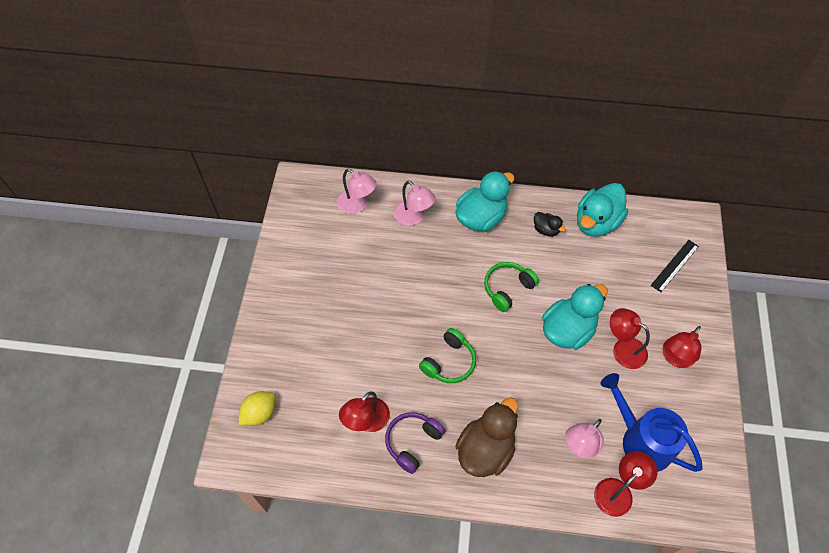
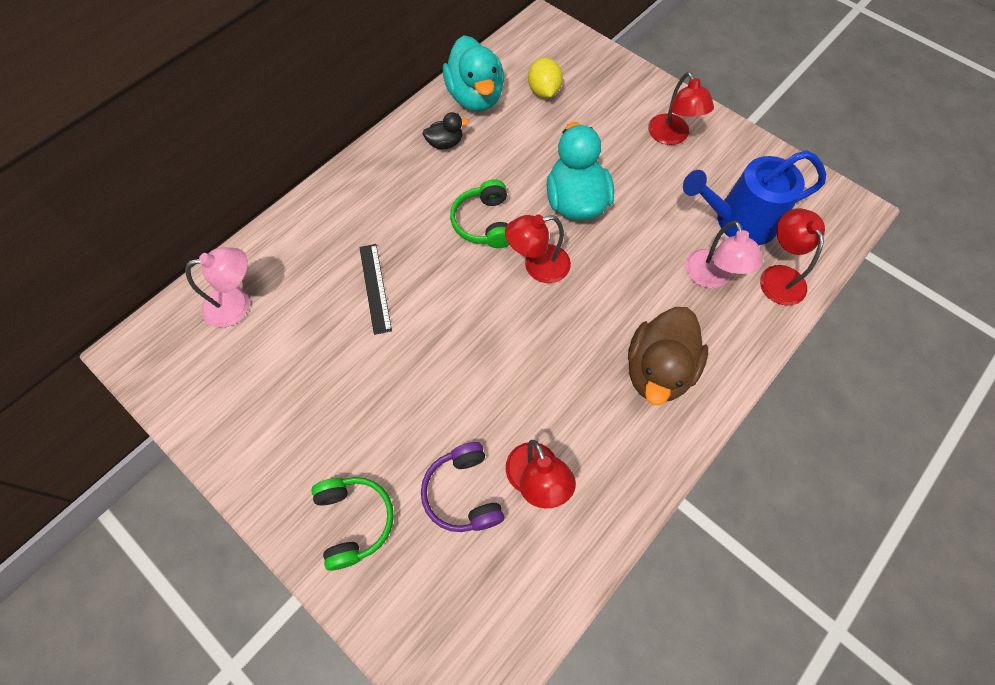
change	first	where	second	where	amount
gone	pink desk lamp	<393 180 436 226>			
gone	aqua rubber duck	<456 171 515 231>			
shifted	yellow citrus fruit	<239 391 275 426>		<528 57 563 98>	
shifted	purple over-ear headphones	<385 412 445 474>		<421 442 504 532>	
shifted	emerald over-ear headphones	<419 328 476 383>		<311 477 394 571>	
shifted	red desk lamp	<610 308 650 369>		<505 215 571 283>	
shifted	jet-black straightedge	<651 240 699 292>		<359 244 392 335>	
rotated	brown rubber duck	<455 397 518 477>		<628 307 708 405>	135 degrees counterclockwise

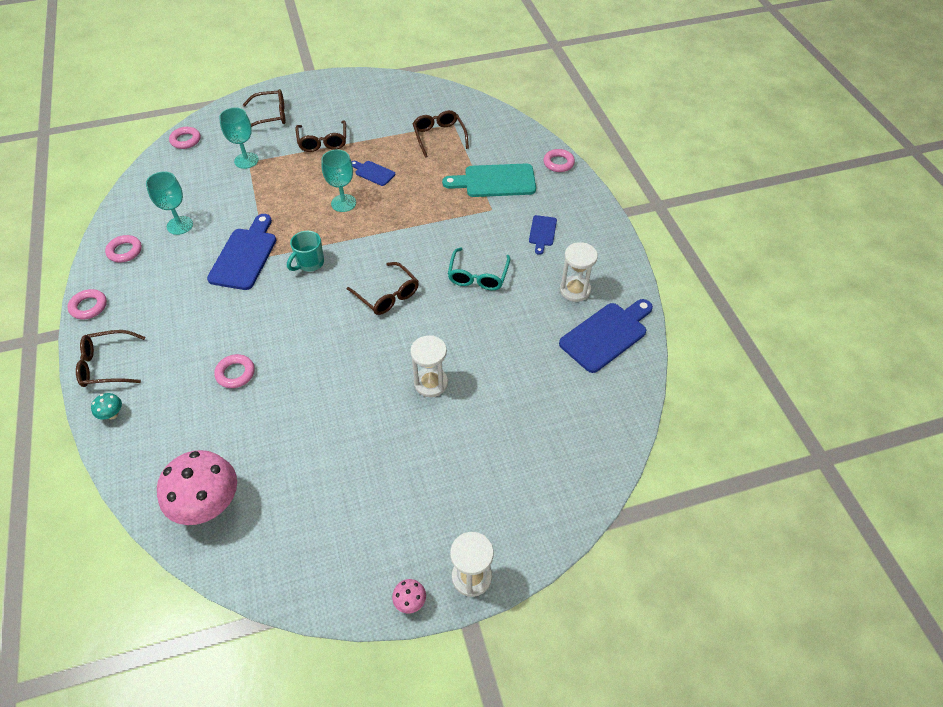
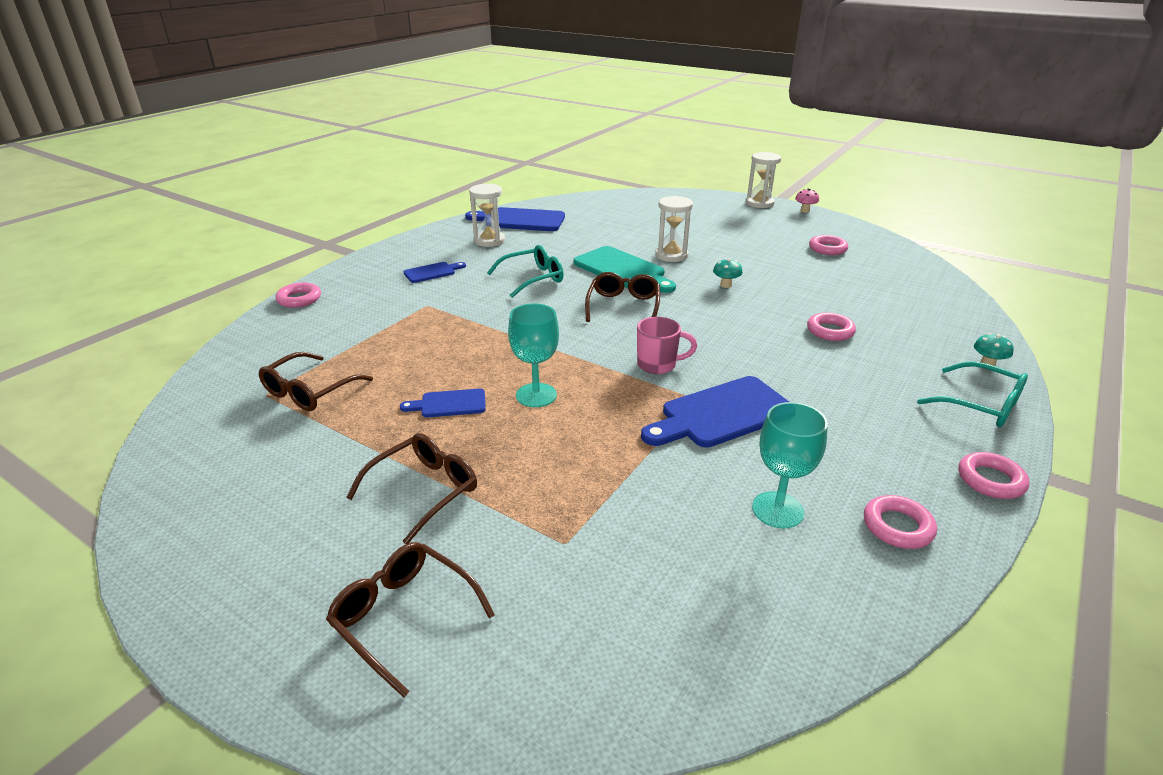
change	first	where	second	where	amount
gone	pink mushroom	<157 450 237 525>			
gone	aqua goblet	<219 107 259 169>			
new			aqua mushroom	<713 258 743 288>	
shifted	pink torus	<169 127 201 149>		<809 235 848 255>	
shifted	aqua cutting board	<442 164 536 197>		<573 246 676 293>	
repainted	brown spectacles	<76 330 145 387>	aqua spectacles	<917 362 1028 427>	
repainted	aqua mug	<287 231 324 272>	pink mug	<637 317 697 374>	
rotated	blue cutting board	<351 161 395 186>		<400 389 486 417>	90 degrees clockwise

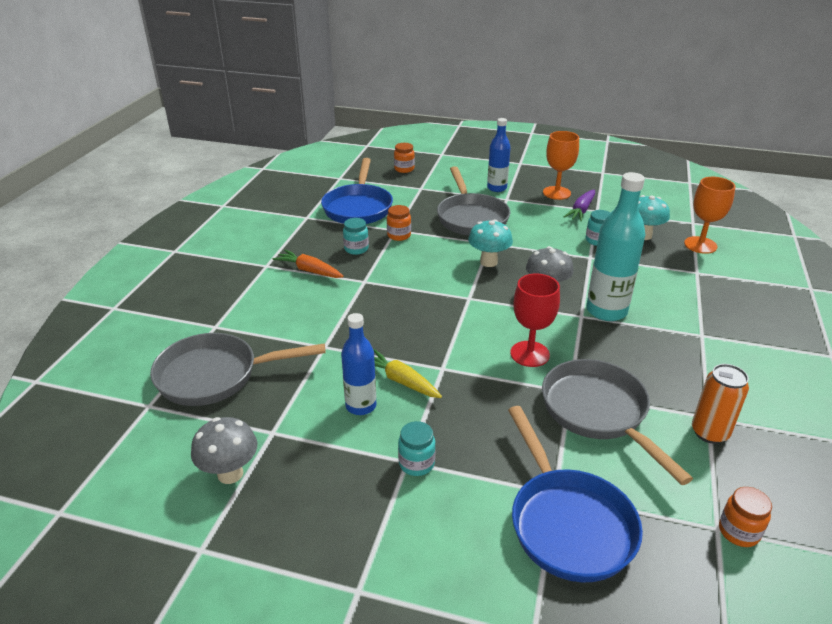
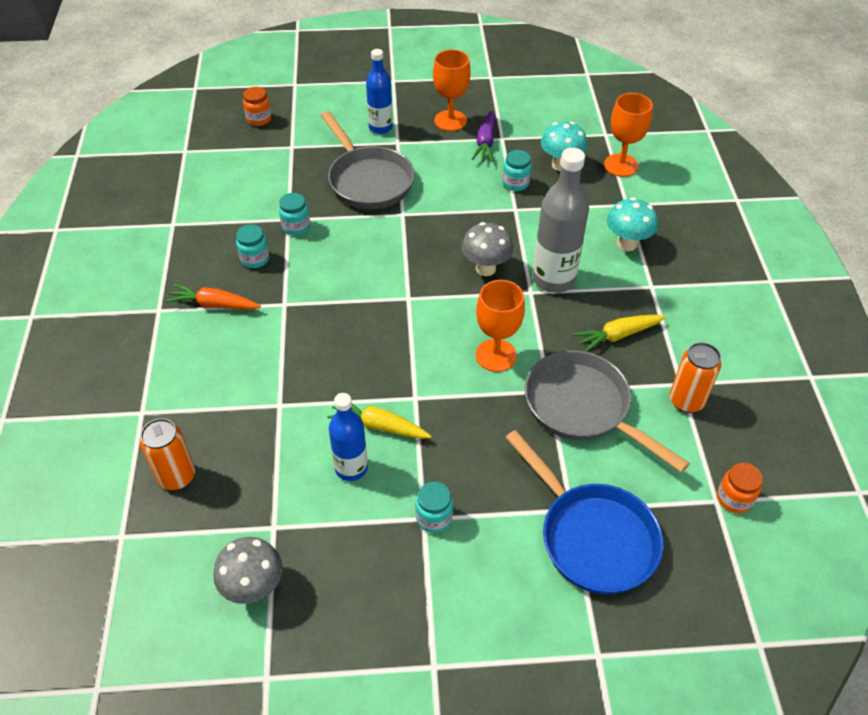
change	first	where	second	where	amount
gone	blue skillet	<321 158 393 224>			
new			yellow toy carrot	<574 315 666 352>	
shifted	aqua mushroom	<468 219 513 267>		<607 197 658 251>	
swapped	grey skillet	<150 333 326 406>	orange tin	<140 418 195 490>	
repainted	orange jar	<387 205 411 241>	aqua jar	<279 193 310 236>	
repainted	red goblet	<510 273 560 367>	orange goblet	<476 280 525 372>	
repainted	aqua drink bottle	<586 172 645 321>	grey drink bottle	<532 148 589 293>	

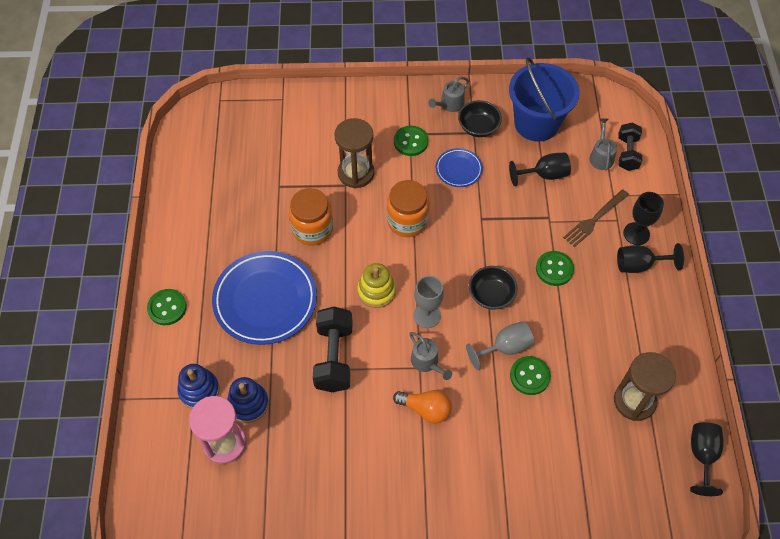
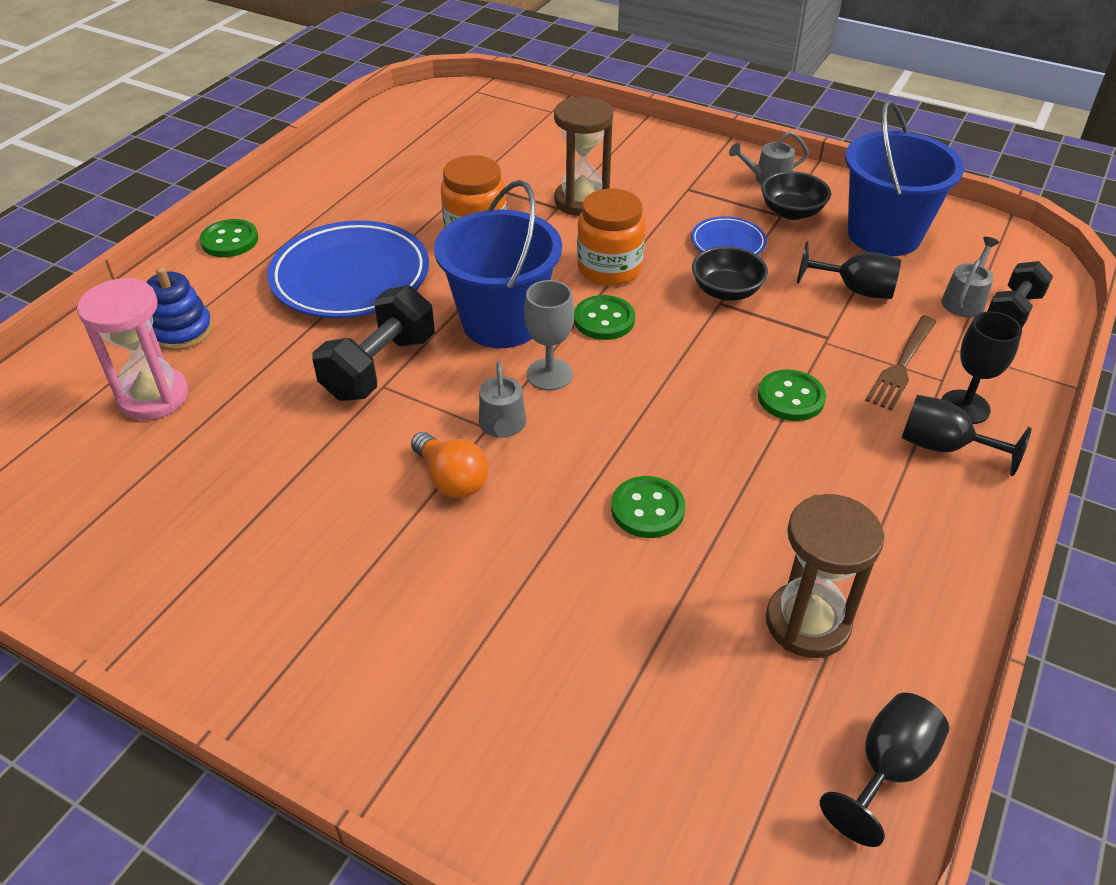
change	first	where	second	where	amount
gone	blue stacking toy	<227 377 269 423>			
gone	grey goblet	<466 321 534 371>			
shifted	emerald shirt button	<394 126 428 156>		<574 295 635 340>	
shifted	jet-black deep dish	<469 266 518 310>		<692 246 768 301>	
swapped	yellow stacking toy	<357 263 396 308>	blue sand bucket	<434 180 562 348>	
rotated	brown dinner fork	<563 189 629 247>		<865 315 937 411>	45 degrees counterclockwise

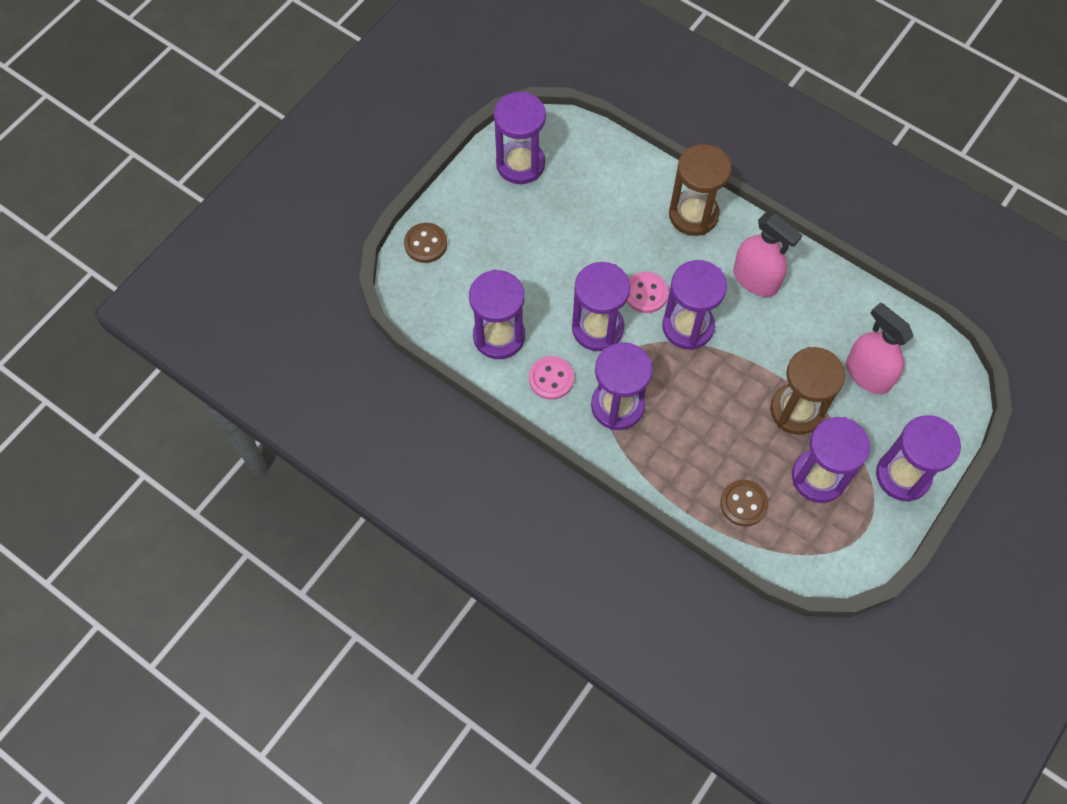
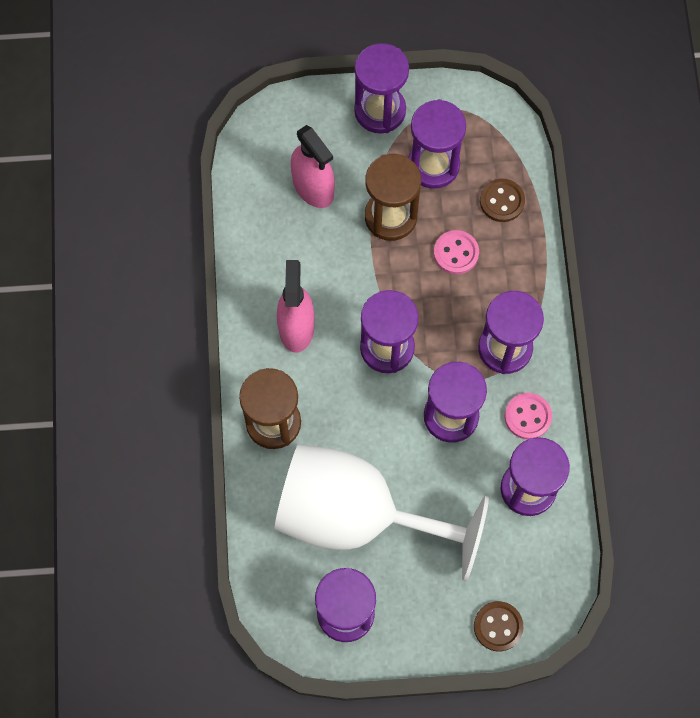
change	first	where	second	where	amount
new			snow-white goblet	<275 444 489 581>	
shifted	pink shirt button	<627 272 668 313>		<434 230 479 274>	
rotated	pink spray bottle	<846 302 914 395>		<291 125 335 208>	45 degrees counterclockwise

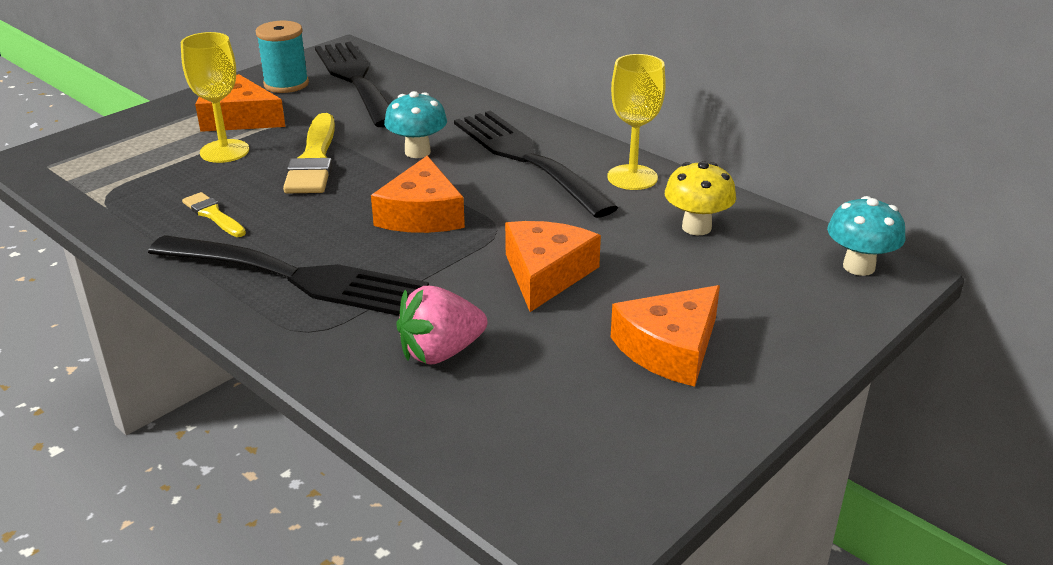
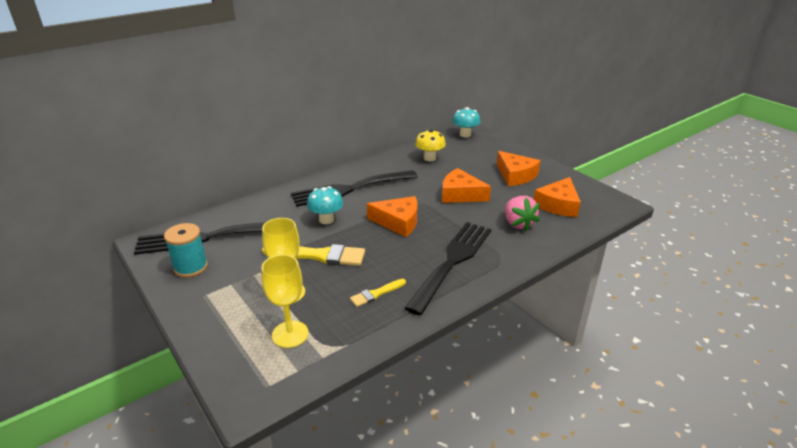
change	first	where	second	where	amount
shifted	orange piece of cheese	<195 74 286 132>		<534 177 581 217>	
shifted	yellow goblet	<607 54 666 190>		<261 254 309 348>	

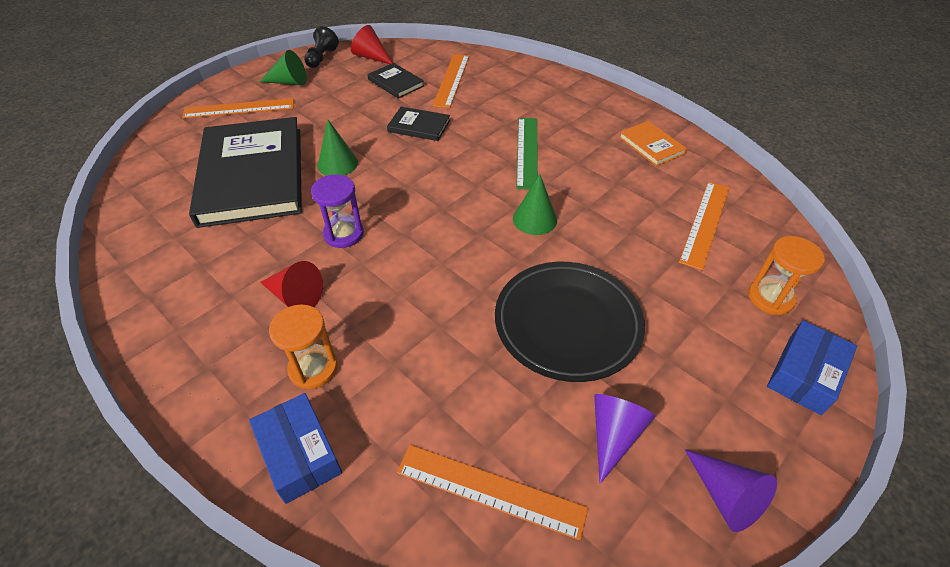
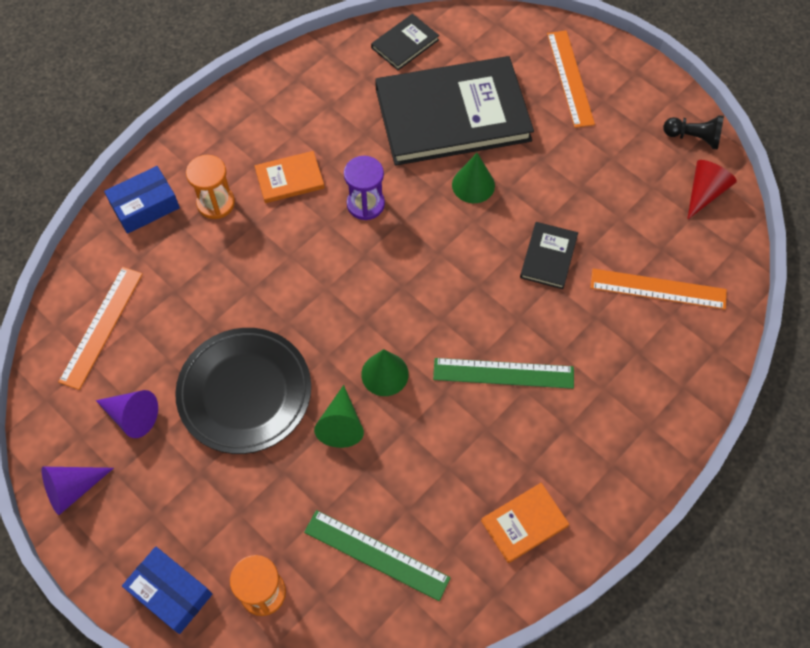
change	first	where	second	where	amount
shifted	emerald solid cone	<259 50 307 85>		<314 385 364 448>	
shifted	jet-black book	<367 63 424 99>		<371 14 439 70>	
swapped	red solid cone	<260 261 323 307>	orange book	<254 151 325 203>	
repainted	orange straightedge	<679 181 730 271>	emerald straightedge	<304 510 451 601>	

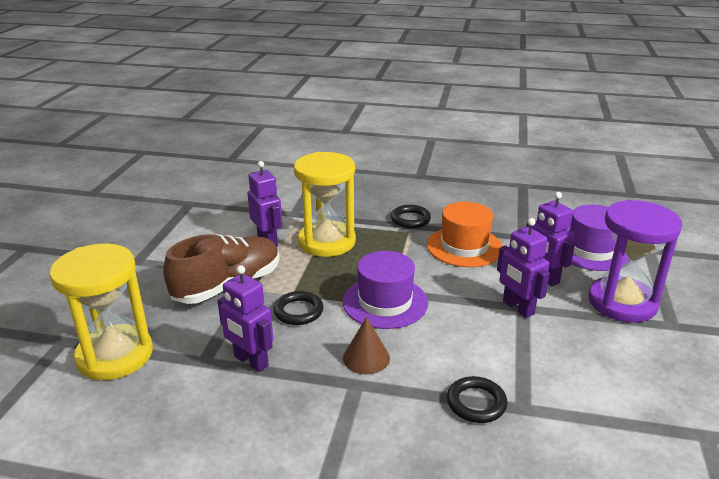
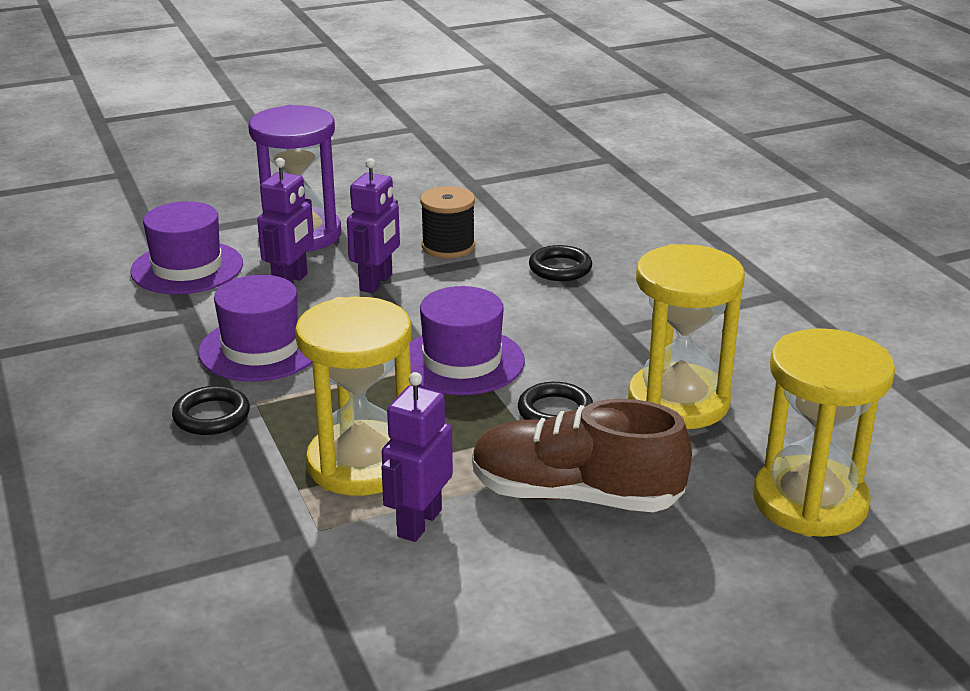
change	first	where	second	where	amount
gone	brown solid cone	<343 317 390 375>			
new			jet-black spool	<420 186 475 258>	
swapped	purple toy robot	<217 265 273 372>	yellow sand timer	<628 244 745 429>	
repainted	orange top hat	<427 202 502 267>	purple top hat	<198 275 312 382>	

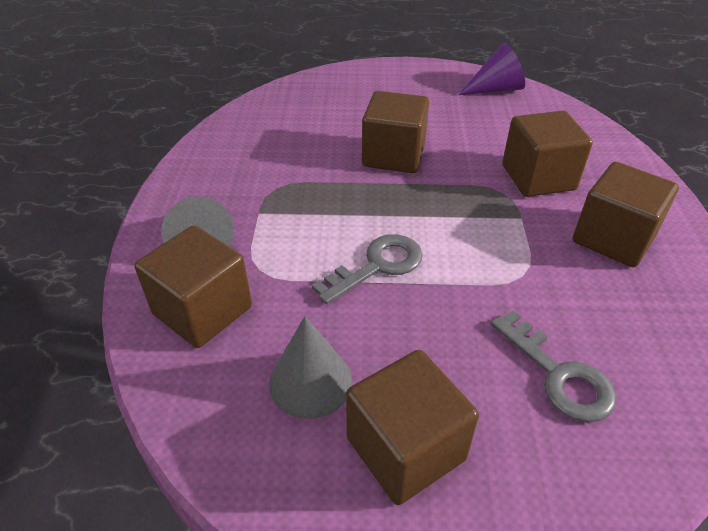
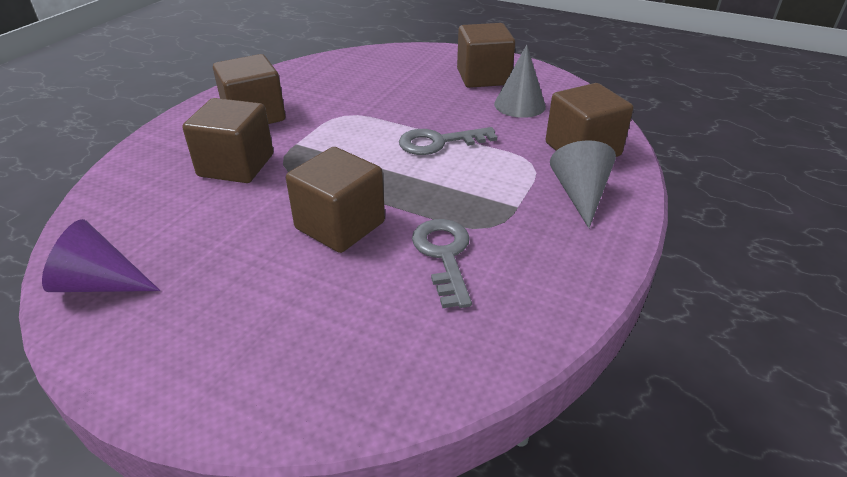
change	first	where	second	where	amount
shifted	grey door key	<491 311 616 422>		<412 219 472 308>	

